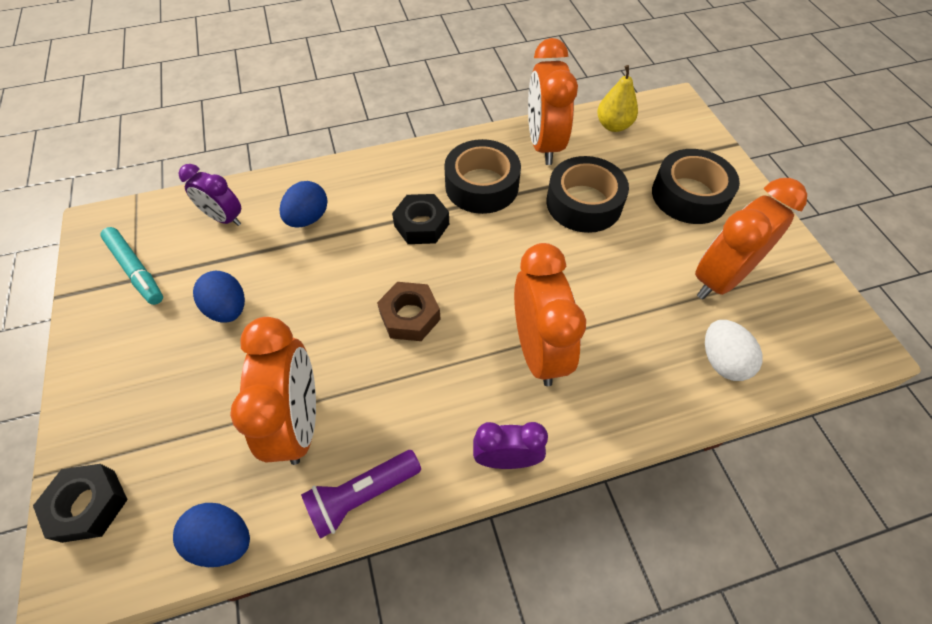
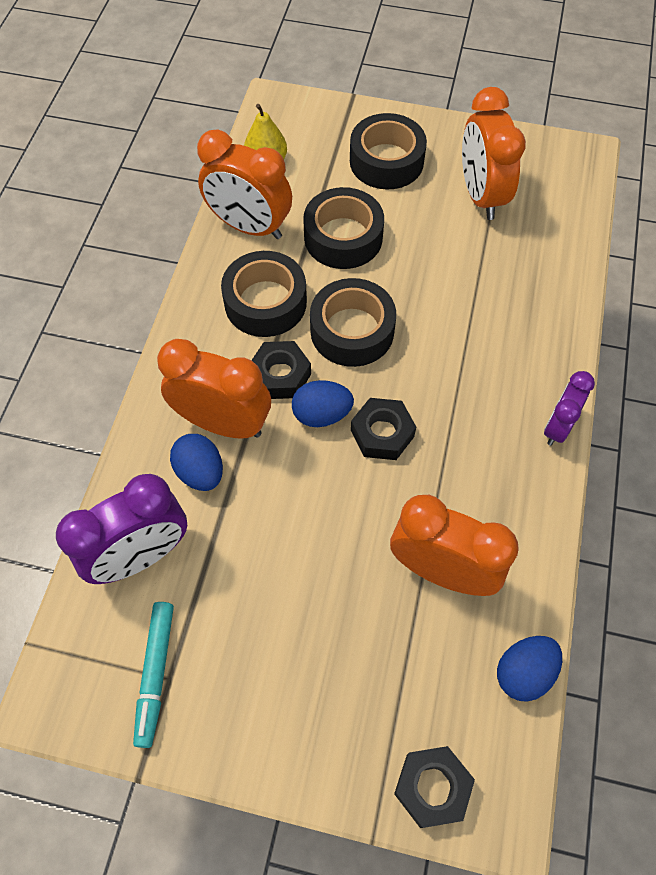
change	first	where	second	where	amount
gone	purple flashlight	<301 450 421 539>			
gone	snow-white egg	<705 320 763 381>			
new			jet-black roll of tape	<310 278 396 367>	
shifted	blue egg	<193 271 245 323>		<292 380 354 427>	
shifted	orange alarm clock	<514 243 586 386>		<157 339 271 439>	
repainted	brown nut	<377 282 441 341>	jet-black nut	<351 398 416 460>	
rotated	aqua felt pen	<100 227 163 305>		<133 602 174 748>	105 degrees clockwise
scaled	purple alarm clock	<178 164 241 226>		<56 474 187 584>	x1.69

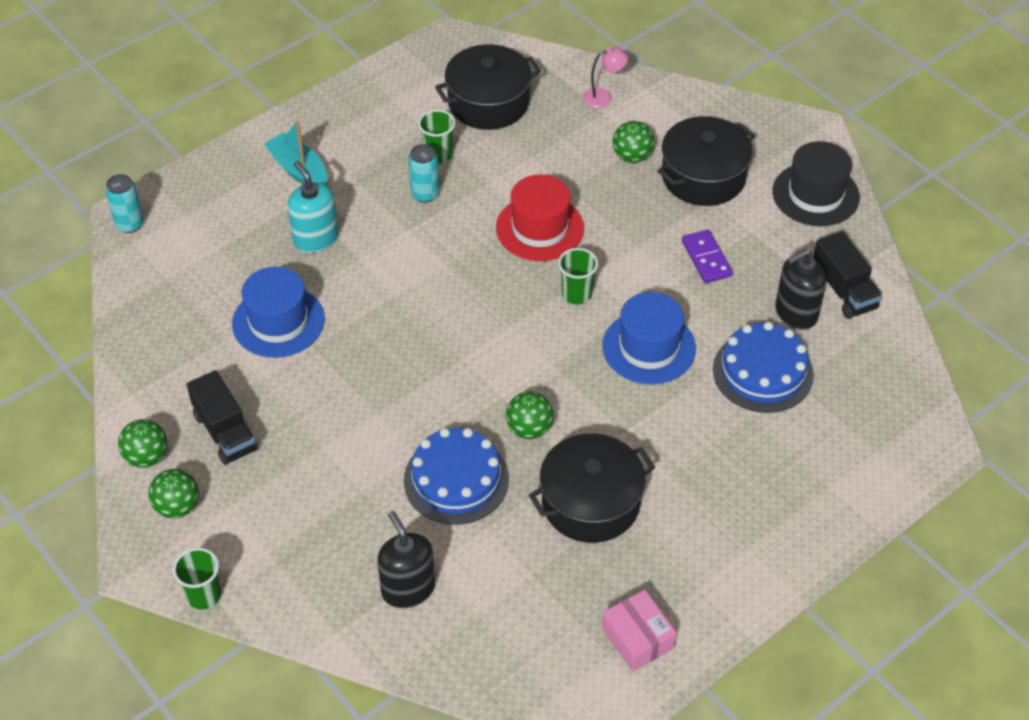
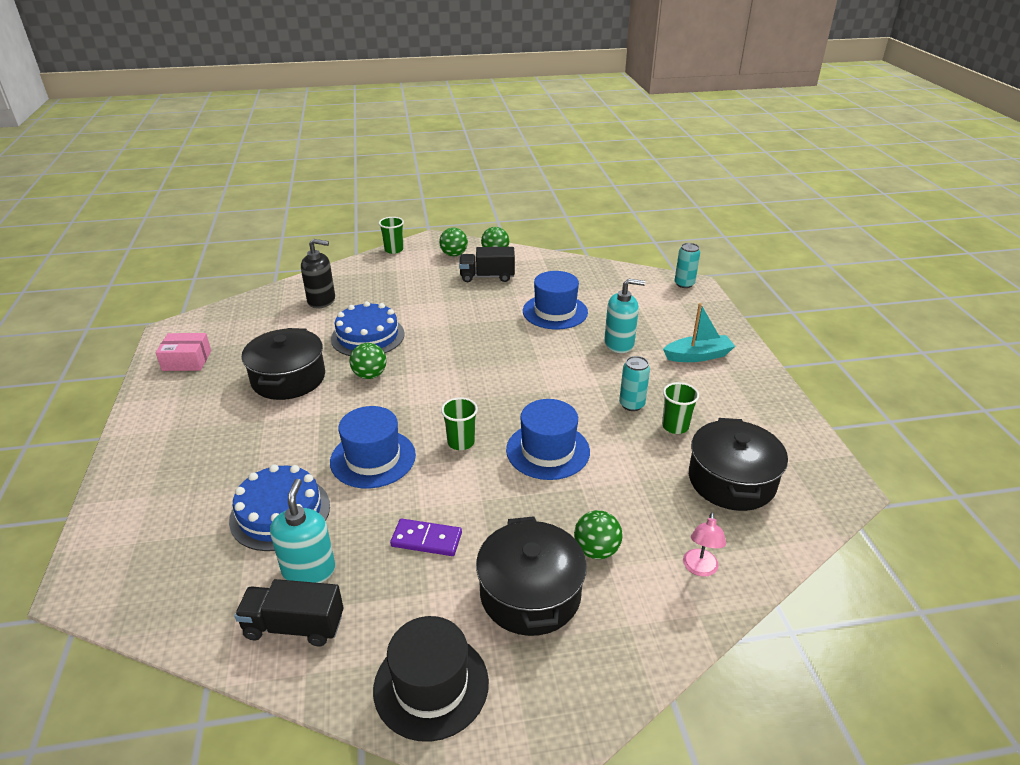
change	first	where	second	where	amount
repainted	red top hat	<496 175 584 261>	blue top hat	<506 399 590 480>	
repainted	jet-black soap dispenser	<775 249 826 330>	aqua soap dispenser	<270 479 335 583>	

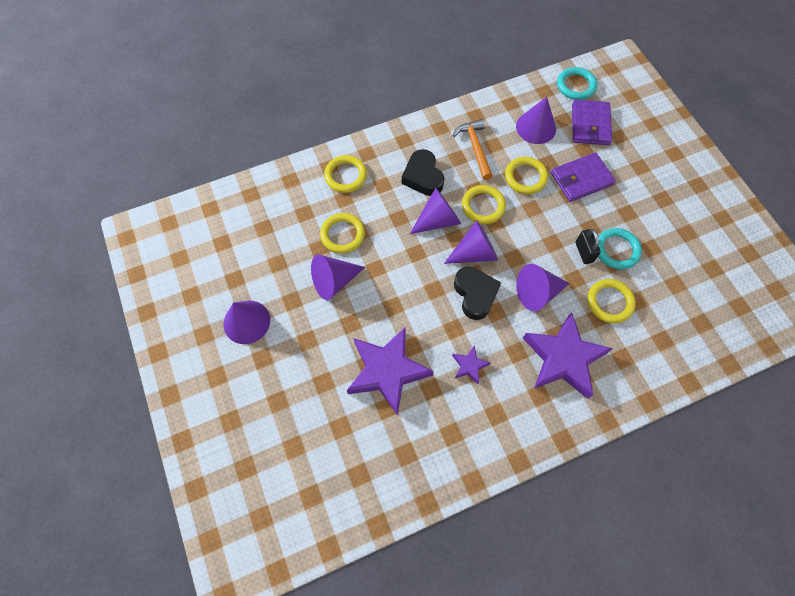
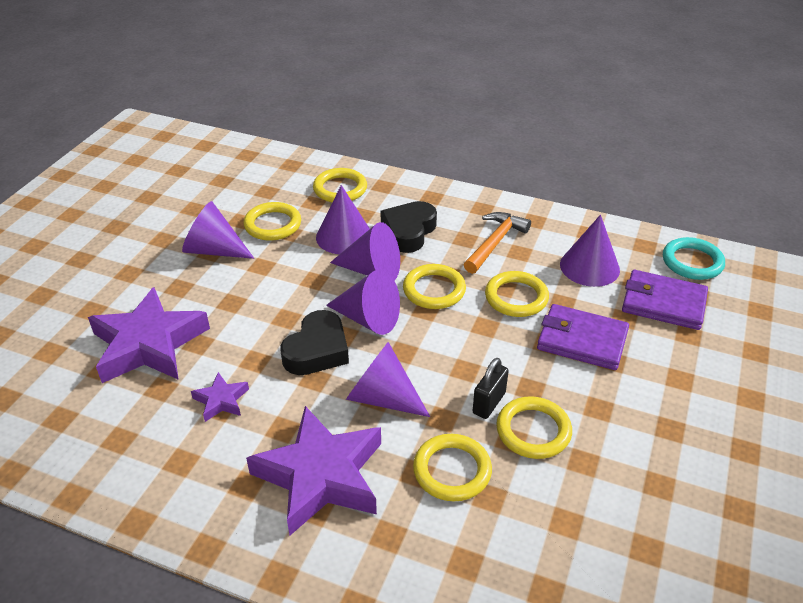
change	first	where	second	where	amount
shifted	purple solid cone	<224 300 270 344>		<316 185 370 254>	
repainted	aqua torus	<598 228 642 270>	yellow torus	<496 397 572 459>	
rotated	purple card wallet	<572 99 612 145>		<622 270 708 330>	60 degrees clockwise

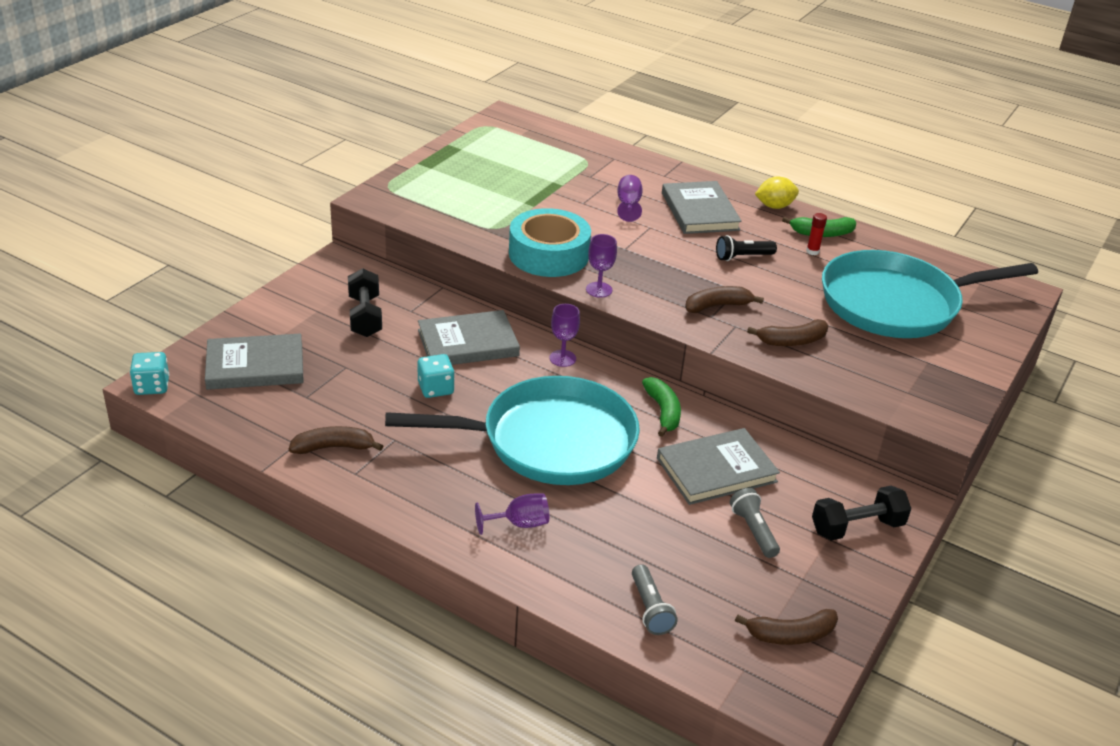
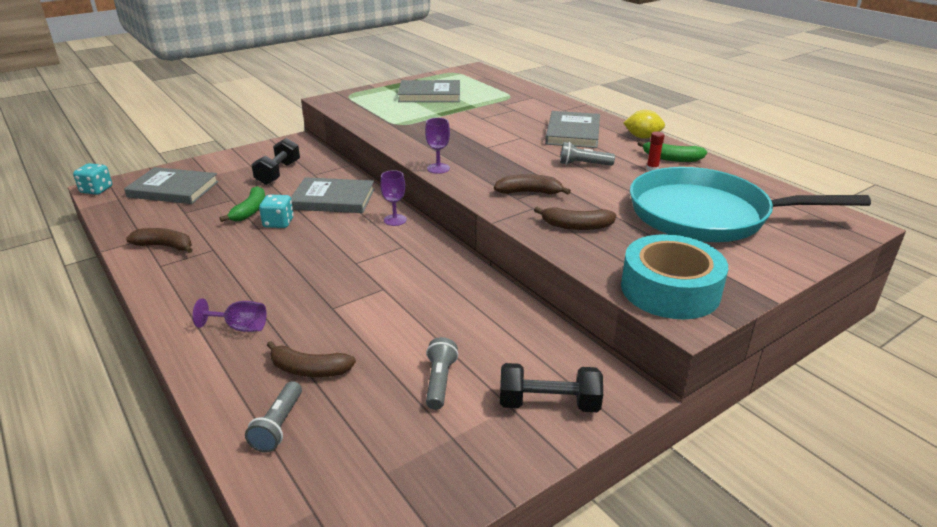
change	first	where	second	where	amount
gone	aqua skillet	<385 376 640 485>			
gone	purple goblet	<617 175 643 222>			
shifted	aqua roll of tape	<509 208 591 277>		<621 234 728 319>	
shifted	emerald banana	<642 377 681 437>		<220 186 265 222>	
shifted	grey book	<657 428 780 505>		<398 80 460 102>	
shifted	brown banana	<735 609 838 645>		<267 341 356 377>	
repainted	jet-black flashlight	<716 235 777 261>	grey flashlight	<560 142 615 166>	

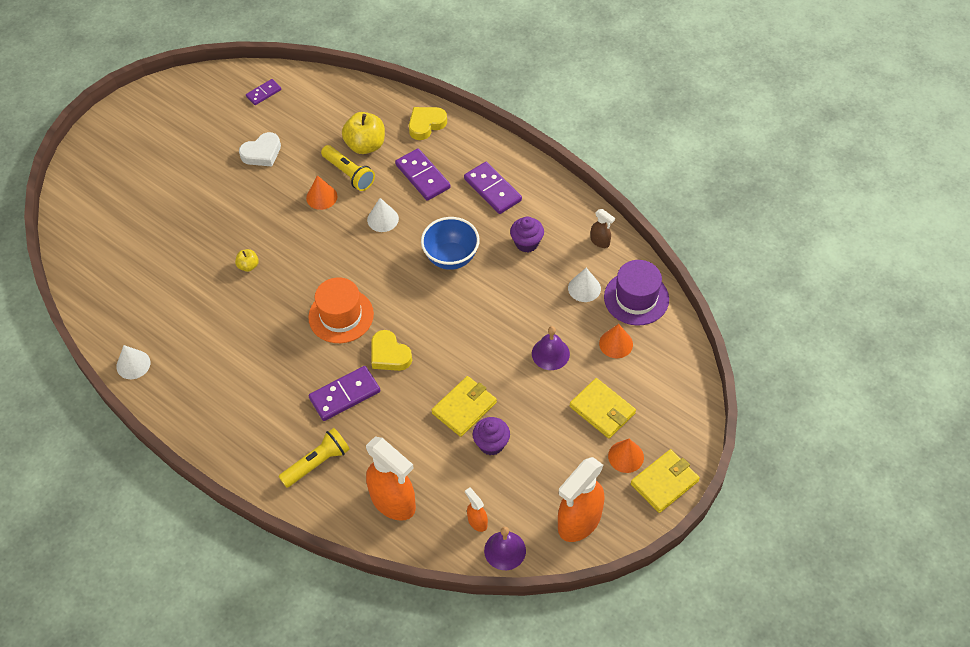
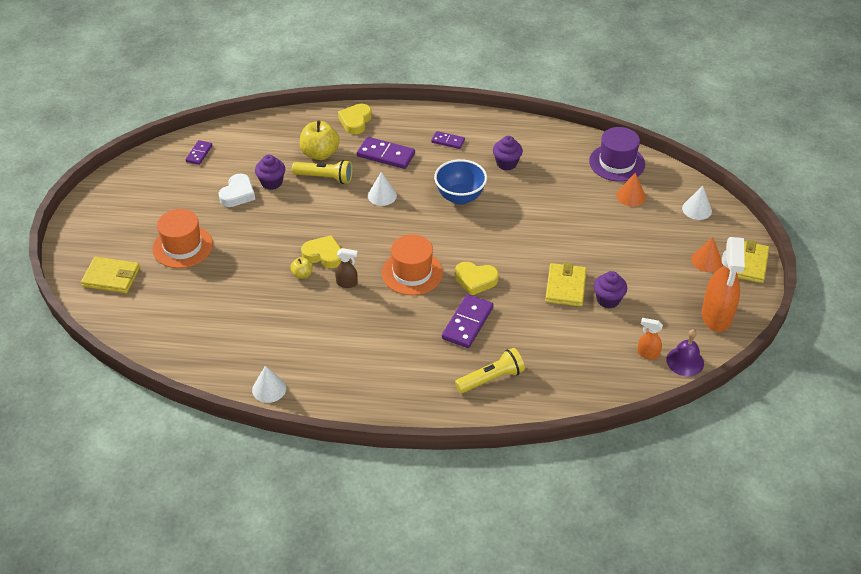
change	first	where	second	where	amount
gone	orange solid cone	<306 175 338 210>			
gone	orange spray bottle	<366 437 416 521>			
gone	purple hand bell	<532 326 570 370>			
new			orange top hat	<152 209 213 268>	
new			purple cupcake	<255 155 285 190>	
new			yellow heart shape	<301 235 341 268>	
shifted	snow-white solid cone	<568 268 601 302>		<682 186 712 220>	
shifted	yellow card wallet	<569 378 636 438>		<81 257 140 293>	
shifted	brown spray bottle	<591 209 615 248>		<335 248 358 288>	
rotated	yellow flashlight	<278 428 350 488>		<455 348 525 393>	45 degrees clockwise
scaled	purple domino piece	<464 162 522 214>		<431 131 465 149>	x0.59

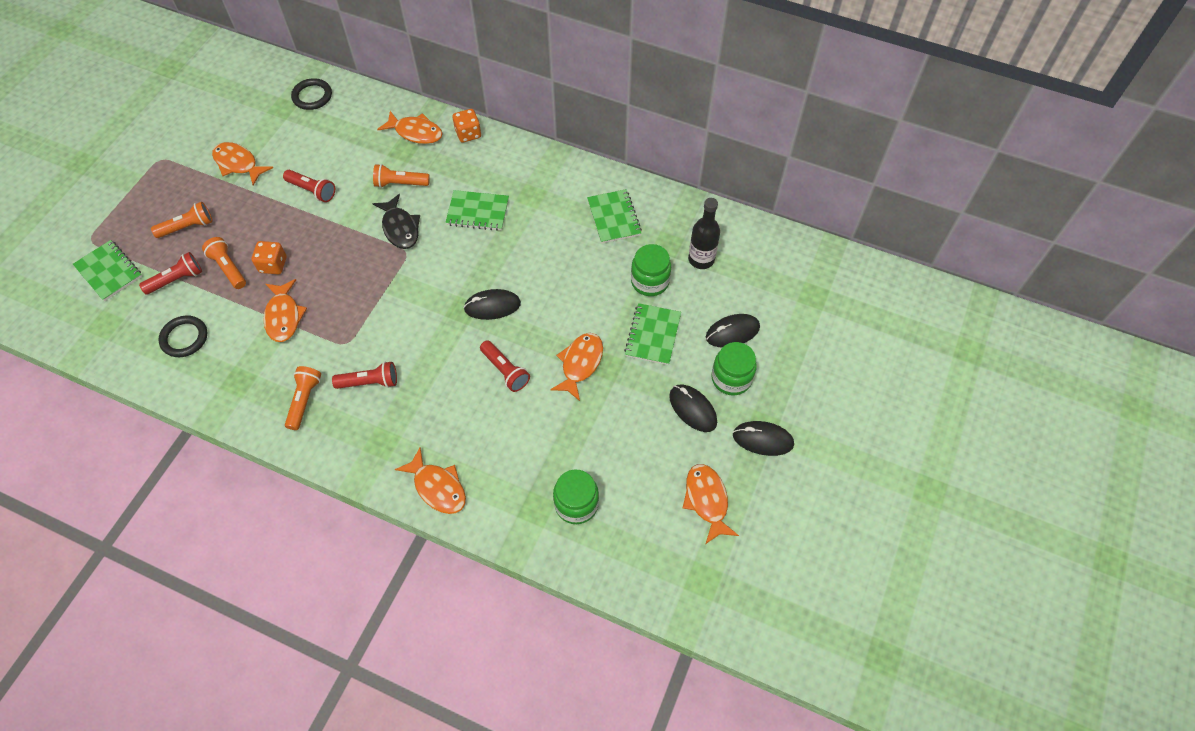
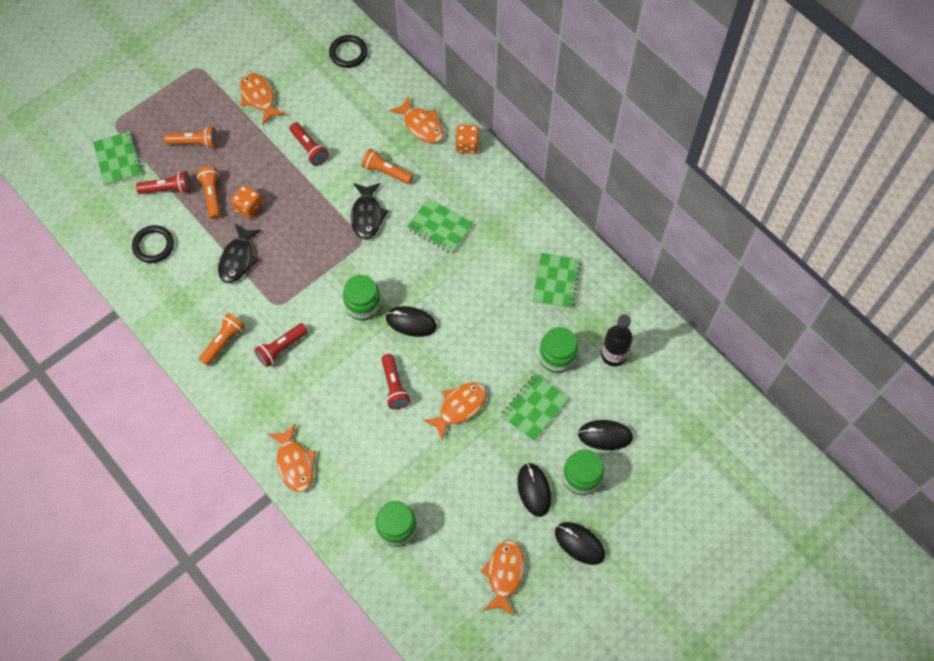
change	first	where	second	where	amount
new			emerald jar	<343 275 381 321>	
repainted	orange toy fish	<263 279 307 342>	jet-black toy fish	<218 224 261 283>	
rotated	red flashlight	<332 362 397 389>		<254 323 308 367>	120 degrees clockwise

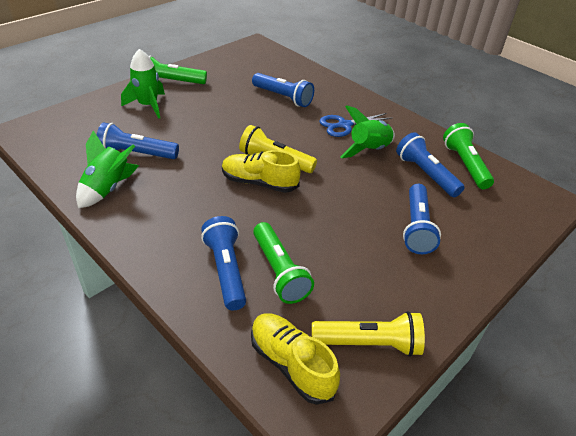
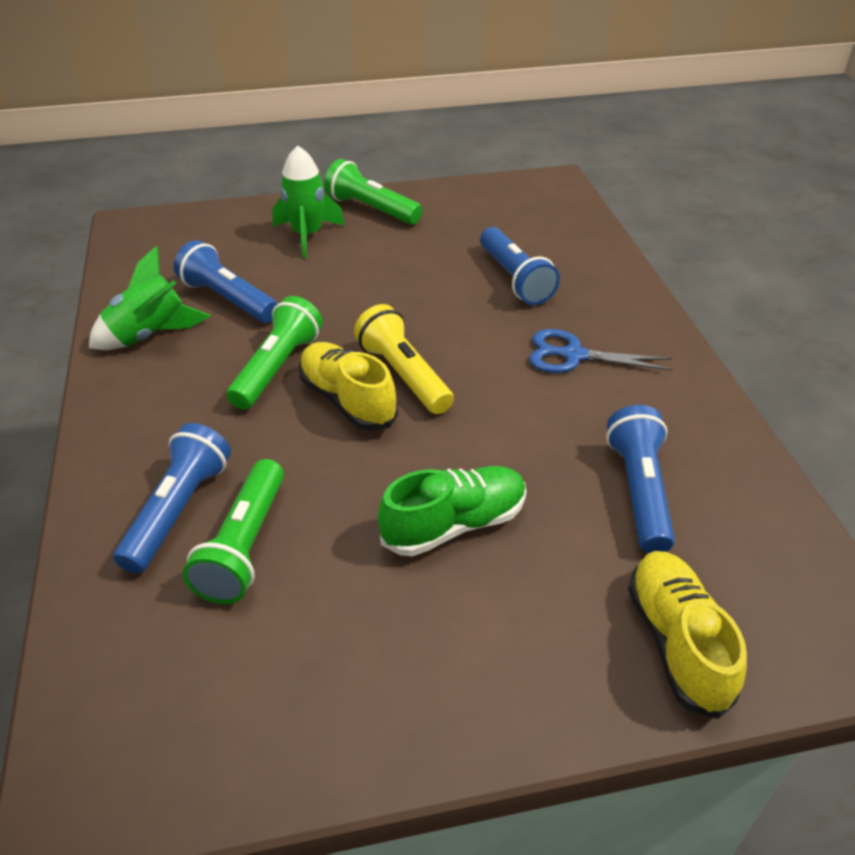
change	first	where	second	where	amount
gone	yellow flashlight	<312 311 425 357>			
gone	emerald rocket	<340 106 395 158>			
gone	blue flashlight	<403 184 441 254>			
new			emerald shoe	<378 466 526 556>	
shifted	yellow shoe	<251 313 340 405>		<628 551 747 719>	
shifted	emerald flashlight	<443 123 494 189>		<227 296 323 410>	

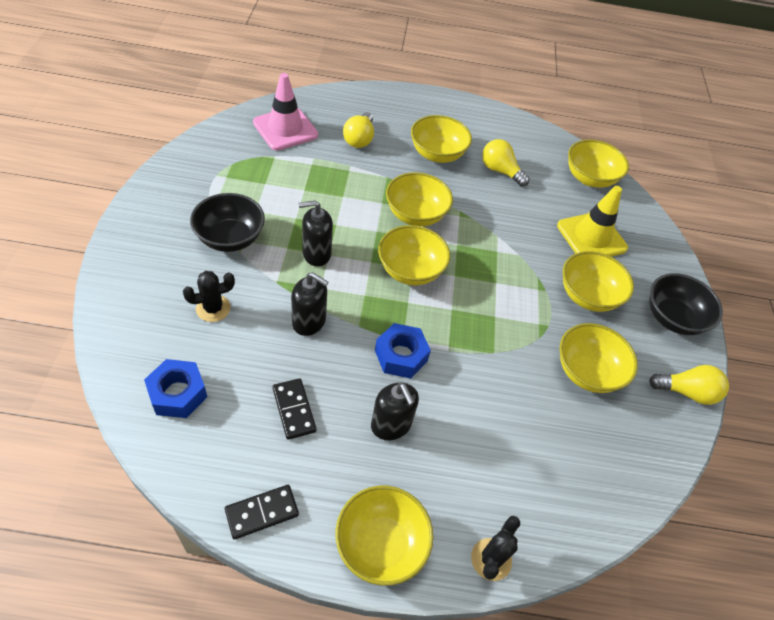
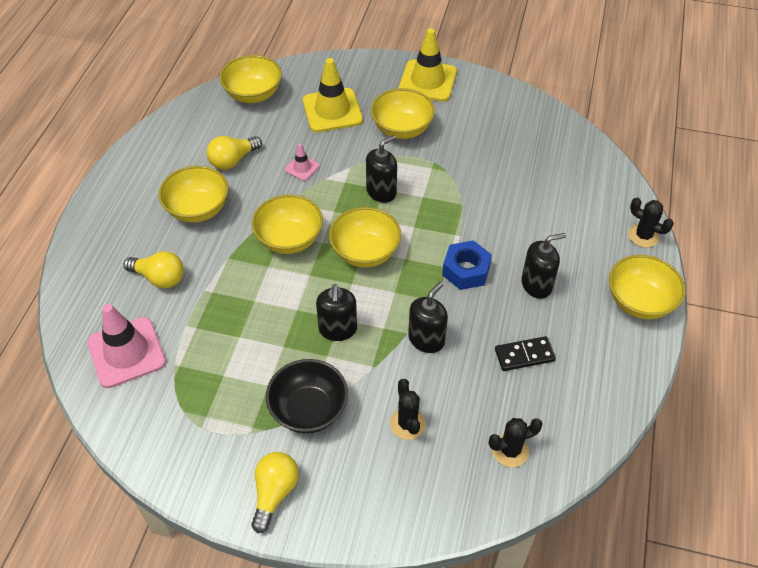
change	first	where	second	where	amount
gone	jet-black domino piece	<225 485 299 540>			
gone	yellow deep dish	<560 323 638 393>			
new			pink safety cone	<285 144 320 181>	
new			jet-black soap dispenser	<366 135 397 203>	
shifted	yellow lightbulb	<649 365 729 405>		<251 452 299 533>	
swapped	blue nut	<144 359 207 418>	jet-black prickly plant	<489 418 543 467>	
swapped	jet-black deep dish	<649 273 723 335>	yellow safety cone	<399 28 457 102>	

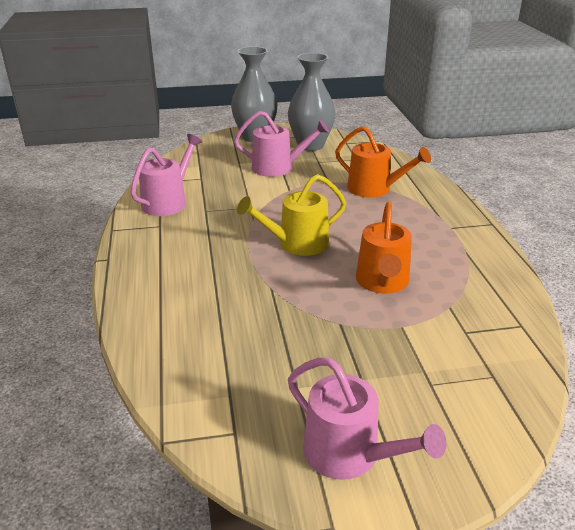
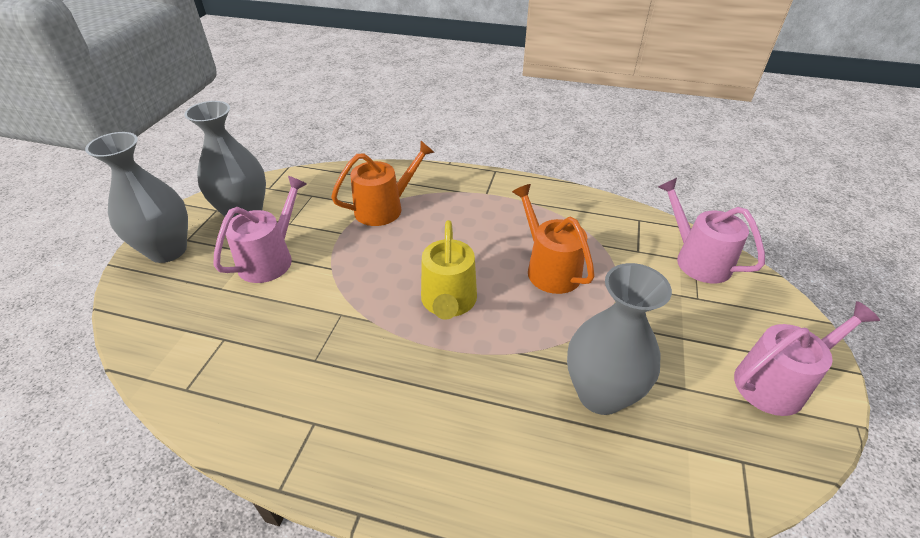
change	first	where	second	where	amount
new			grey vase	<567 263 672 415>	
shifted	pink watering pot	<130 134 202 216>		<658 178 765 284>	
rotated	orange watering pot	<356 202 412 294>		<512 184 595 294>	150 degrees counterclockwise

